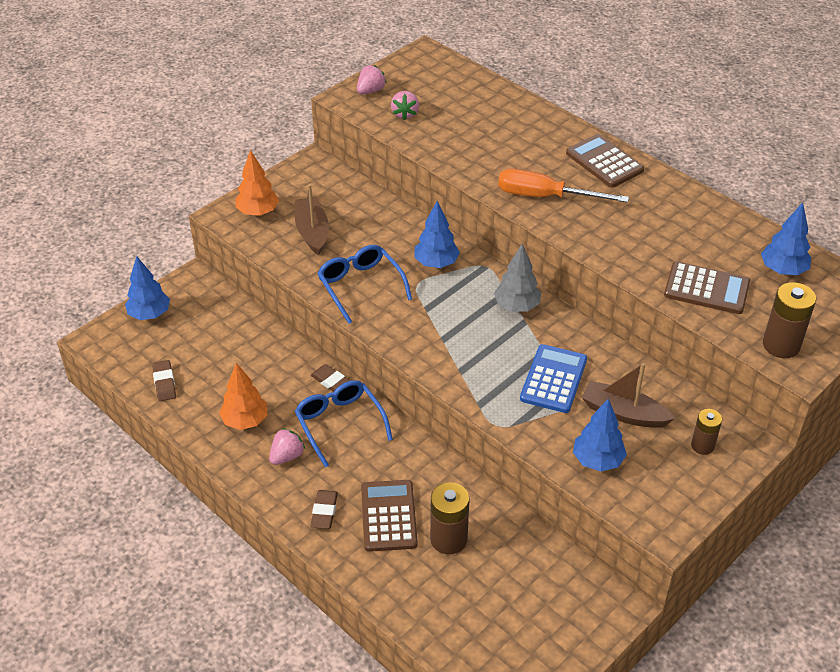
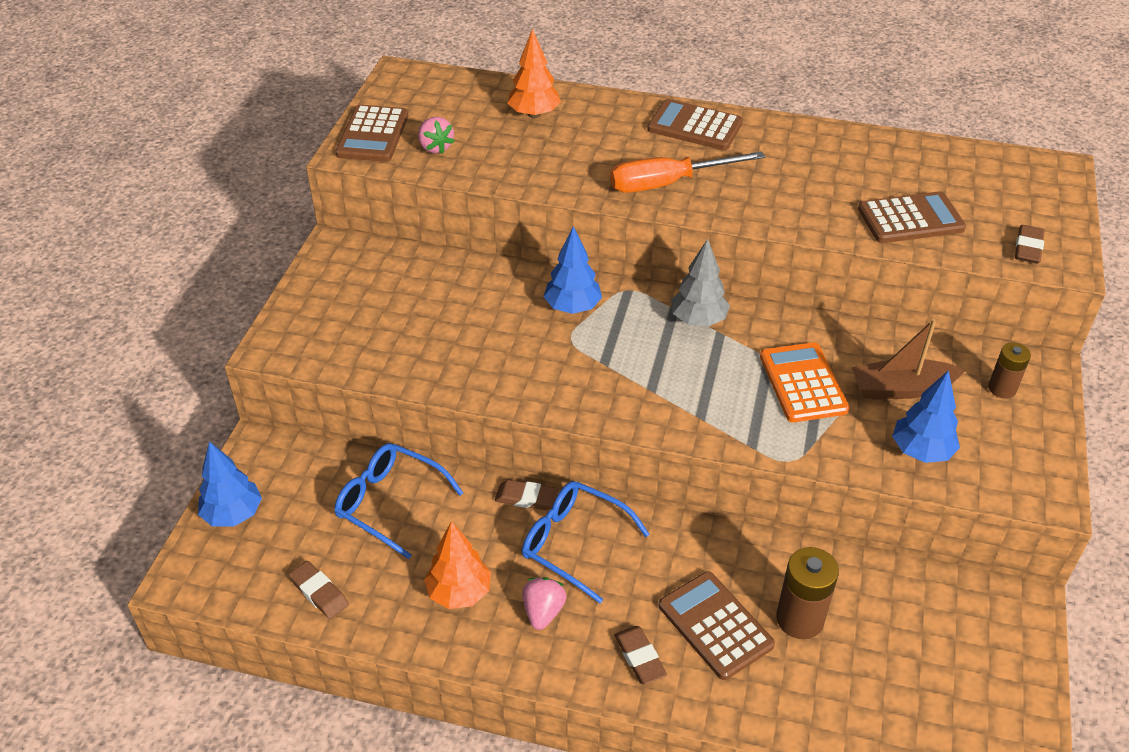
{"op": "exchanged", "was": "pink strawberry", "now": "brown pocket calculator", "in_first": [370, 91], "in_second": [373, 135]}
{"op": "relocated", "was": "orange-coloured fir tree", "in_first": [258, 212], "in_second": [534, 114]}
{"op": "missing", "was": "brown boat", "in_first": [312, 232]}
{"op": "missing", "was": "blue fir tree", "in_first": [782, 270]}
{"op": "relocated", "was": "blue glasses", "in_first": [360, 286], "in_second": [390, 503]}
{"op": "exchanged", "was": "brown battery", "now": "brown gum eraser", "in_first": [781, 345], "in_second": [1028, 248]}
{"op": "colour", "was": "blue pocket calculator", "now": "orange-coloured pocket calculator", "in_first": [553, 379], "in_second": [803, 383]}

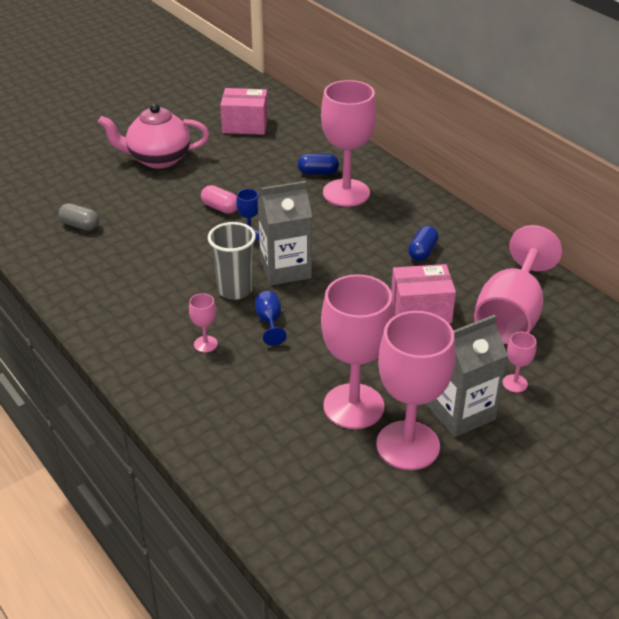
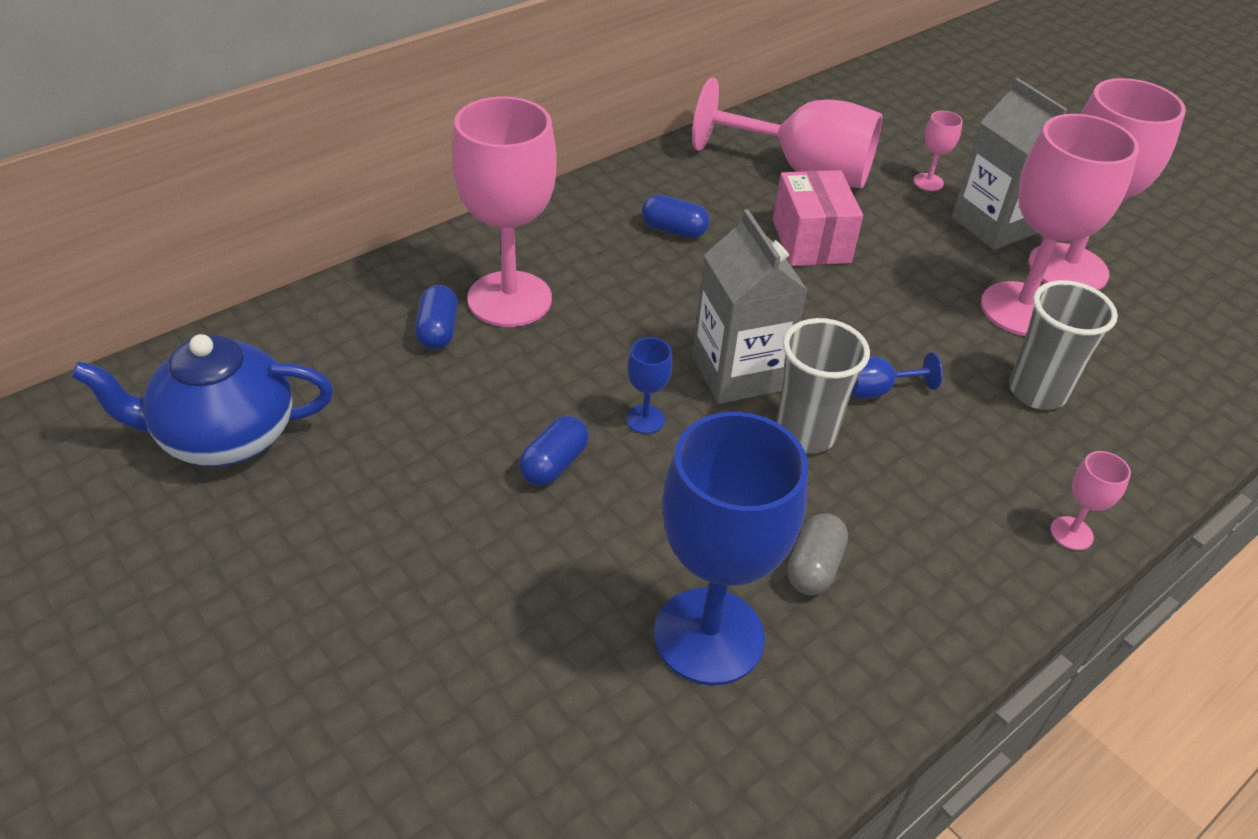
{"op": "exchanged", "was": "pink package", "now": "blue teapot", "in_first": [245, 125], "in_second": [225, 437]}
{"op": "missing", "was": "pink teapot", "in_first": [158, 159]}
{"op": "colour", "was": "pink pill", "now": "blue pill", "in_first": [220, 208], "in_second": [553, 464]}
{"op": "relocated", "was": "gray pill", "in_first": [80, 225], "in_second": [814, 567]}
{"op": "relocated", "was": "pink wine glass", "in_first": [205, 344], "in_second": [1071, 533]}
{"op": "appeared", "now": "gray tumbler", "in_second": [1037, 392]}
{"op": "appeared", "now": "blue wine glass", "in_second": [709, 636]}

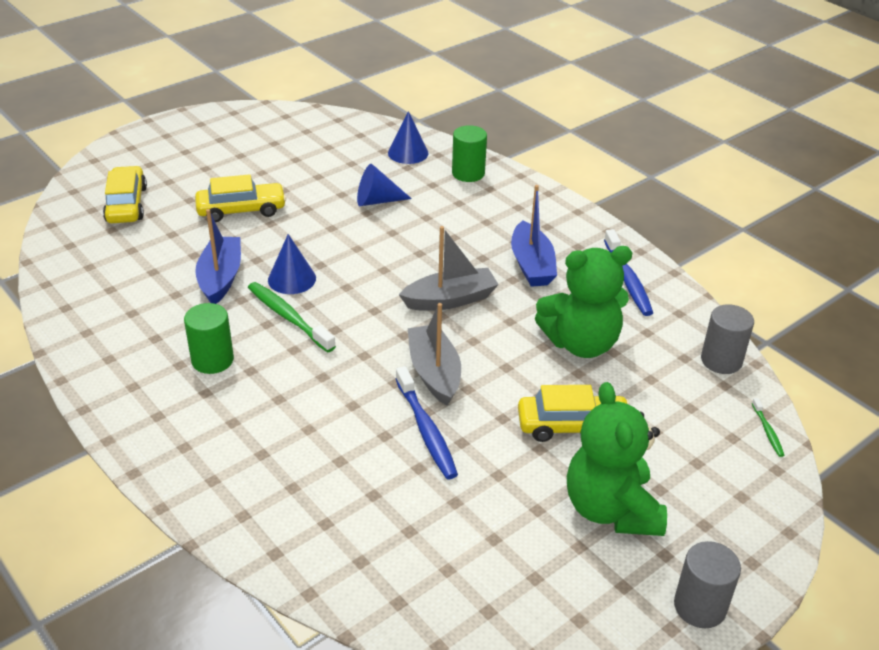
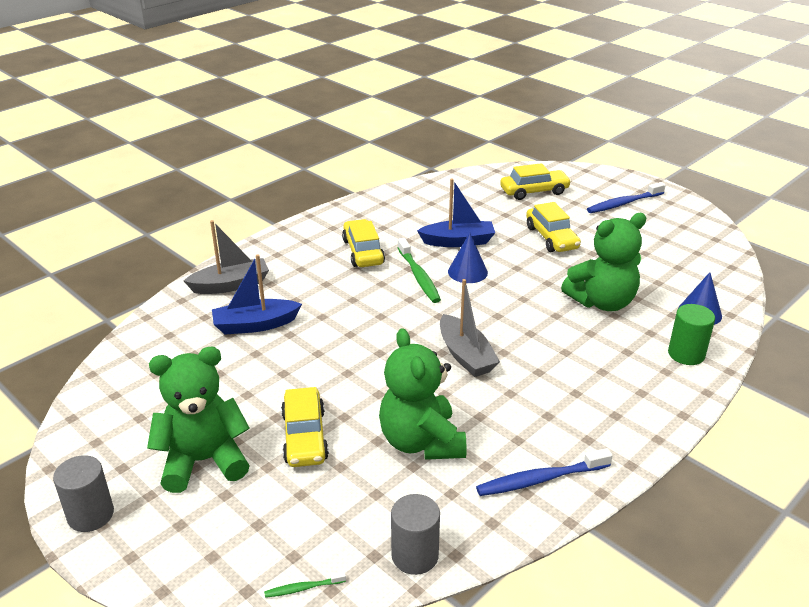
{"op": "exchanged", "was": "blue solid cone", "now": "emerald teddy bear", "in_first": [377, 201], "in_second": [602, 302]}
{"op": "relocated", "was": "blue boat", "in_first": [531, 265], "in_second": [255, 325]}
{"op": "spun", "was": "emerald tooth brush", "in_first": [288, 317], "in_second": [419, 276], "clockwise": 120}
{"op": "exchanged", "was": "emerald solid cylinder", "now": "golden toy car", "in_first": [212, 360], "in_second": [363, 252]}
{"op": "relocated", "was": "gray boat", "in_first": [434, 373], "in_second": [231, 285]}
{"op": "relocated", "was": "blue tooth brush", "in_first": [426, 430], "in_second": [623, 203]}

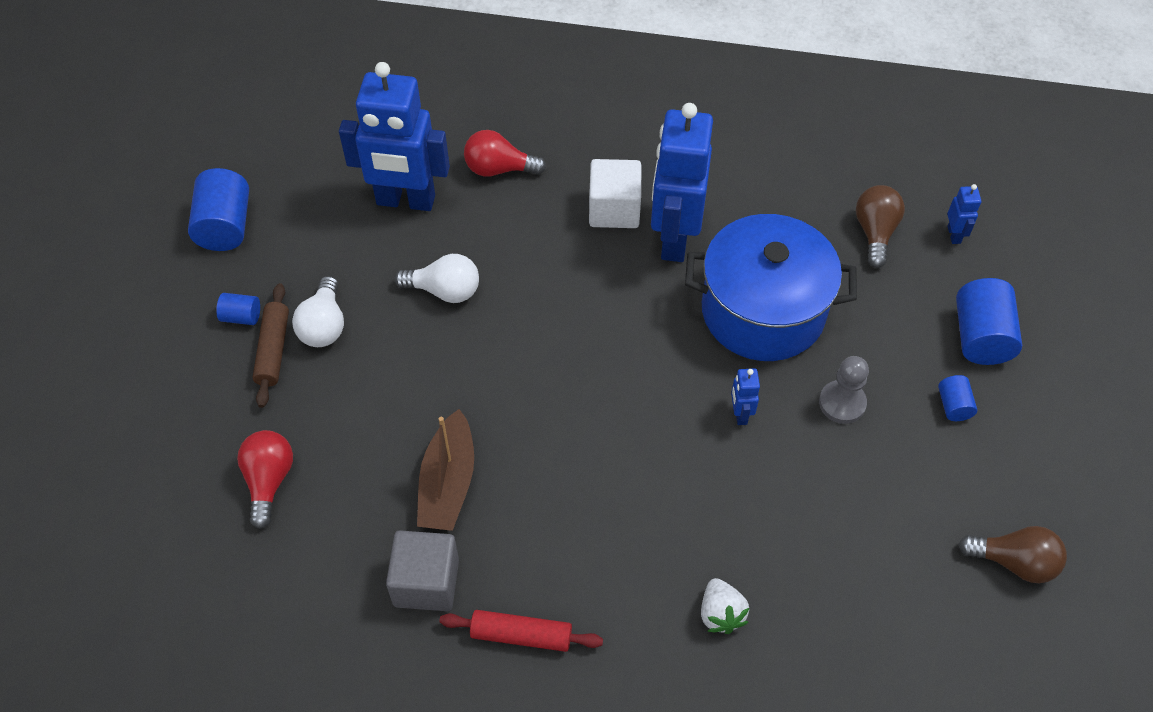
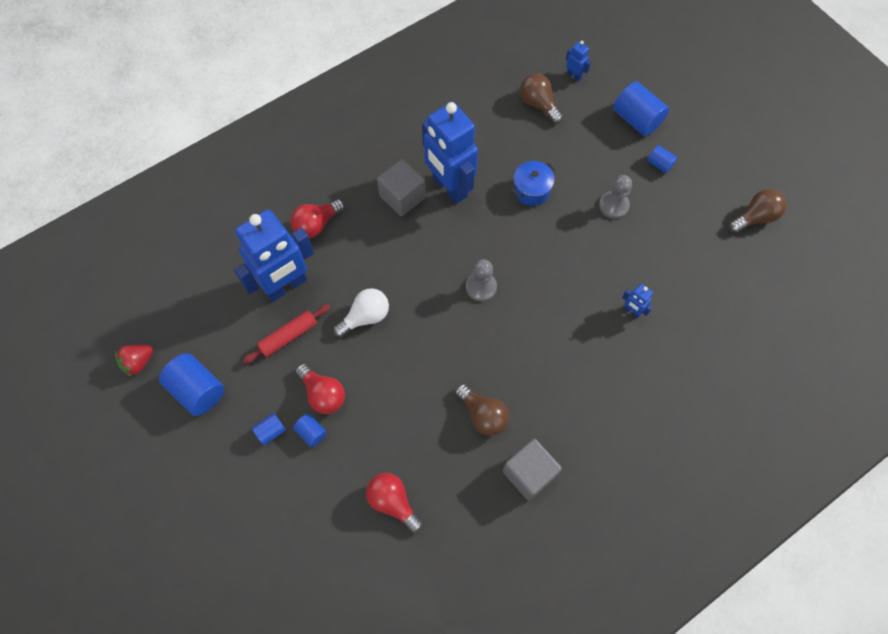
{"op": "colour", "was": "white cube", "now": "gray cube", "in_first": [614, 209], "in_second": [402, 197]}
{"op": "size", "was": "blue stockpot", "in_first": [763, 311], "in_second": [531, 190], "ratio": 0.46}
{"op": "colour", "was": "white light bulb", "now": "scarlet light bulb", "in_first": [324, 325], "in_second": [323, 394]}
{"op": "exchanged", "was": "brown pastry roller", "now": "blue solid cylinder", "in_first": [273, 350], "in_second": [311, 433]}
{"op": "relocated", "was": "blue robot figure", "in_first": [740, 414], "in_second": [631, 311]}
{"op": "exchanged", "was": "brown boat", "now": "brown light bulb", "in_first": [448, 483], "in_second": [483, 415]}
{"op": "missing", "was": "white strawberry", "in_first": [720, 614]}
{"op": "relocated", "was": "scarlet pastry roller", "in_first": [521, 635], "in_second": [288, 336]}
{"op": "appeared", "now": "gray pawn", "in_second": [481, 287]}
{"op": "appeared", "now": "scarlet strawberry", "in_second": [138, 362]}

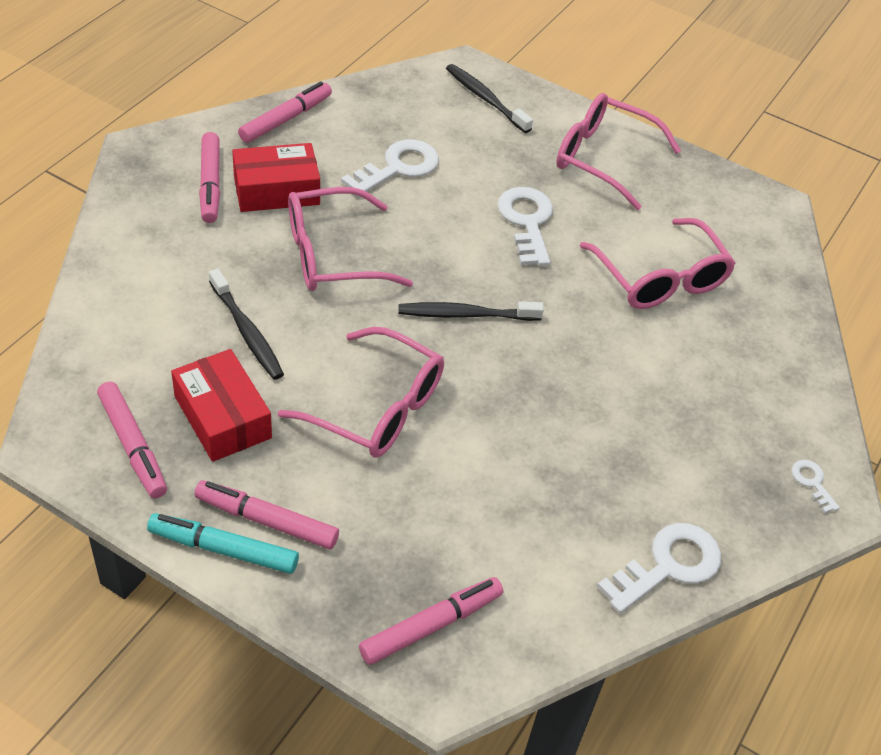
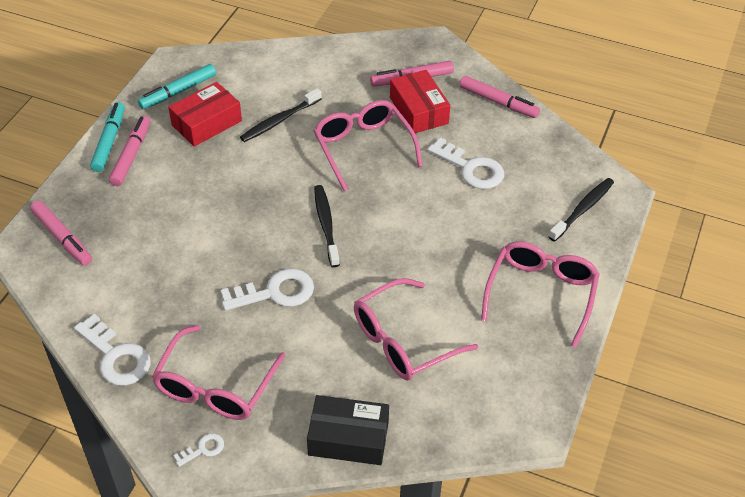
{"op": "relocated", "was": "white door key", "in_first": [527, 222], "in_second": [275, 292]}
{"op": "relocated", "was": "pink glasses", "in_first": [376, 407], "in_second": [216, 385]}
{"op": "colour", "was": "pink marker", "now": "teal marker", "in_first": [133, 446], "in_second": [178, 92]}
{"op": "appeared", "now": "jet-black package", "in_second": [348, 438]}

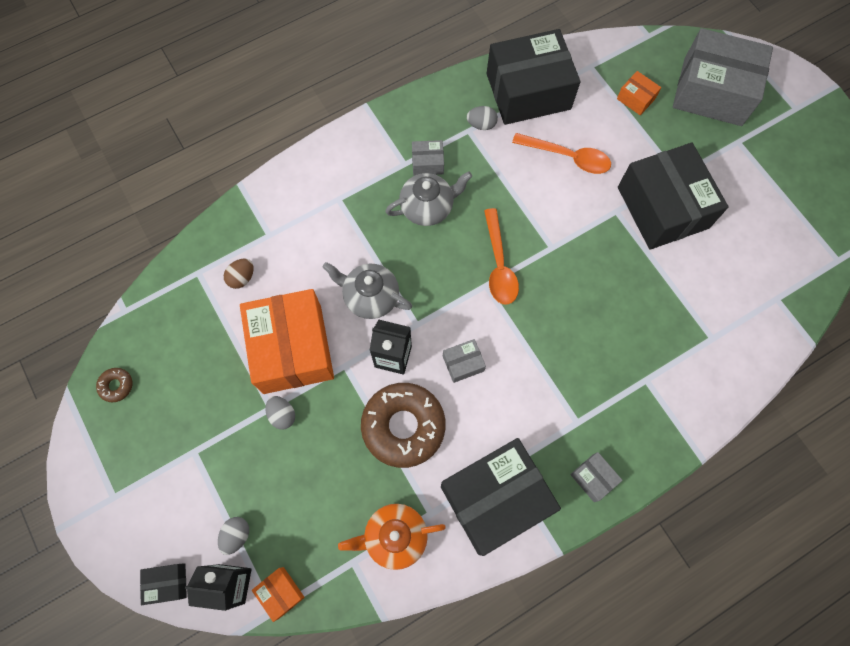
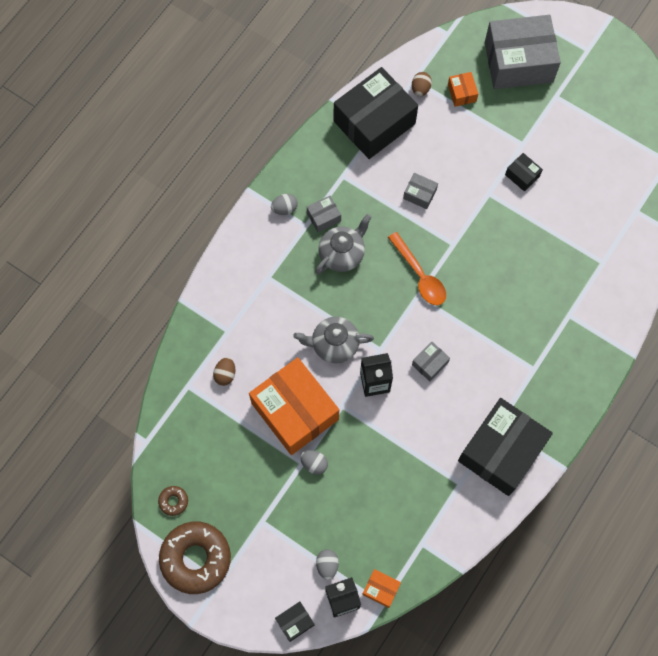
{"op": "spun", "was": "orange-coloured package", "in_first": [636, 98], "in_second": [462, 93], "clockwise": 60}
{"op": "relocated", "was": "gray egg", "in_first": [481, 124], "in_second": [284, 208]}
{"op": "missing", "was": "orange-coloured teaspoon", "in_first": [567, 157]}
{"op": "size", "was": "jet-black package", "in_first": [662, 207], "in_second": [522, 175], "ratio": 0.42}
{"op": "relocated", "was": "brown doughnut", "in_first": [403, 426], "in_second": [196, 558]}
{"op": "relocated", "was": "gray package", "in_first": [593, 478], "in_second": [419, 194]}
{"op": "missing", "was": "orange-coloured teapot", "in_first": [394, 537]}
{"op": "appeared", "now": "brown egg", "in_second": [420, 89]}

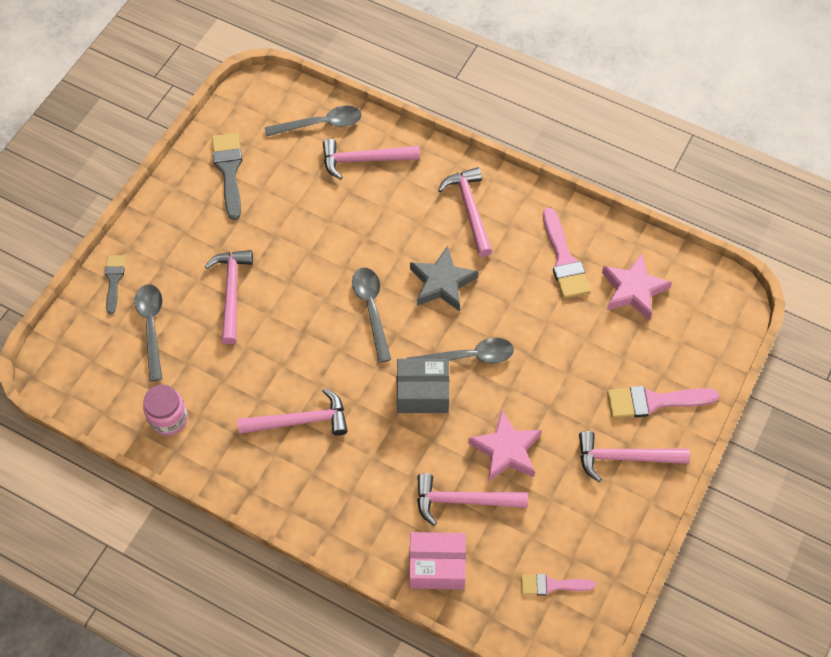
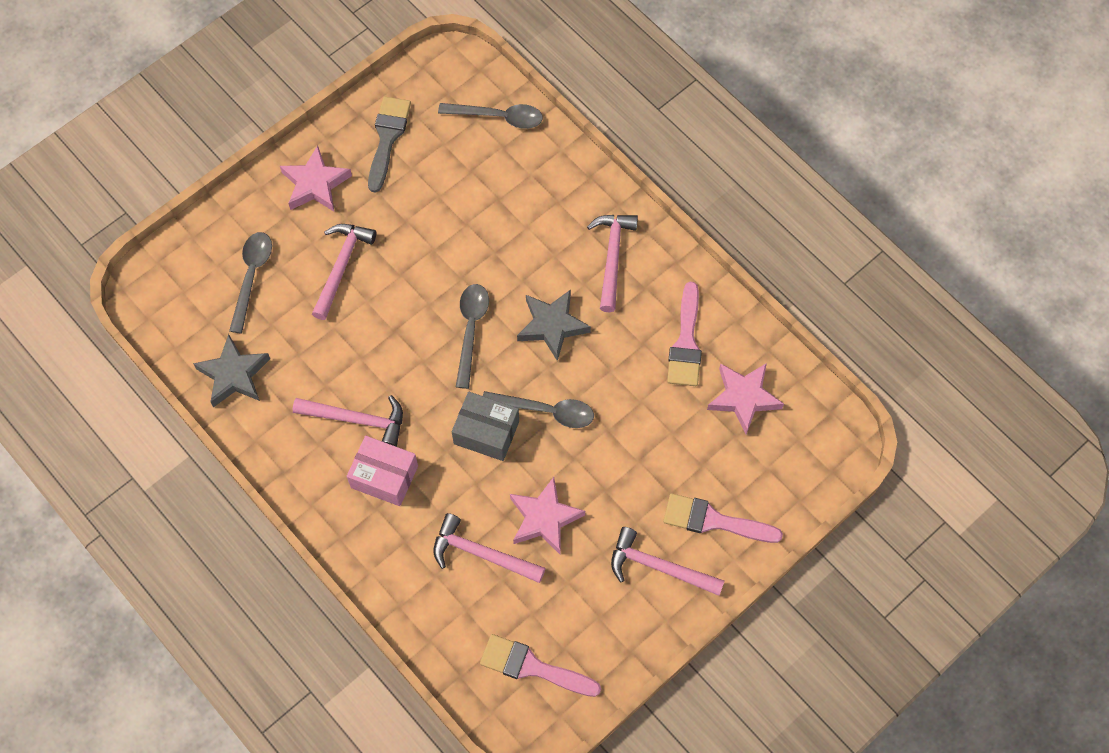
{"op": "missing", "was": "pink claw hammer", "in_first": [364, 160]}
{"op": "missing", "was": "gray paint brush", "in_first": [114, 280]}
{"op": "exchanged", "was": "pink jar", "now": "gray star", "in_first": [169, 419], "in_second": [234, 375]}
{"op": "relocated", "was": "pink package", "in_first": [437, 566], "in_second": [384, 477]}
{"op": "size", "was": "pink paint brush", "in_first": [552, 585], "in_second": [532, 667], "ratio": 1.6}
{"op": "appeared", "now": "pink star", "in_second": [315, 184]}

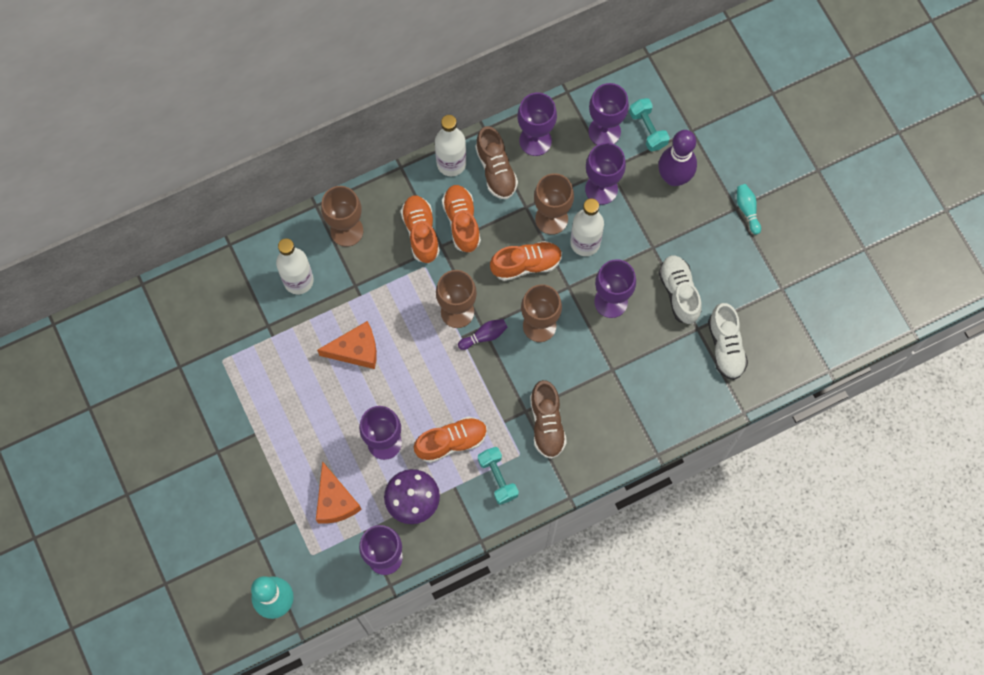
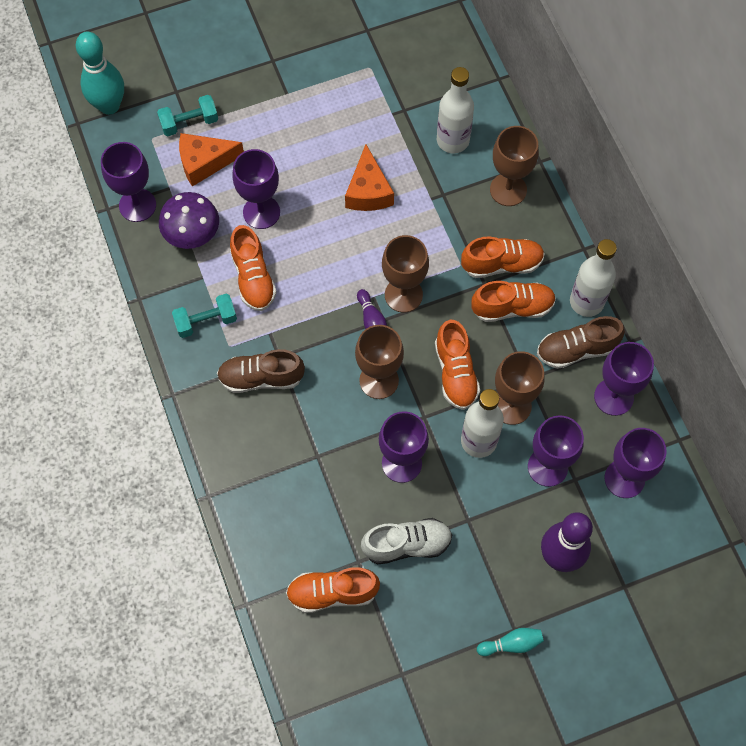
{"op": "relocated", "was": "teal free weight", "in_first": [648, 129], "in_second": [189, 123]}
{"op": "colour", "was": "white sneaker", "now": "orange-coloured sneaker", "in_first": [725, 346], "in_second": [332, 593]}

